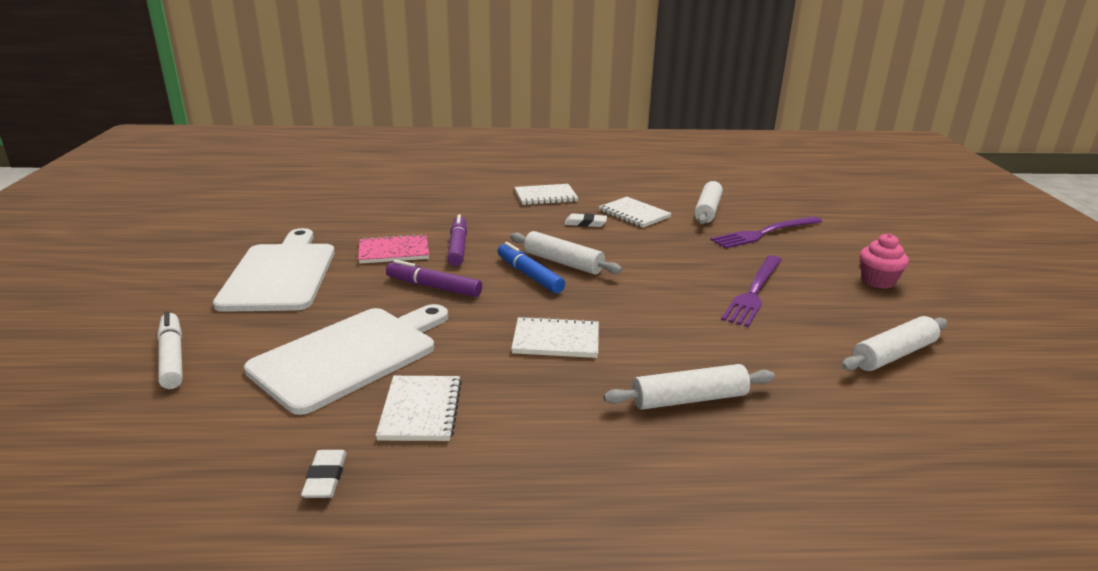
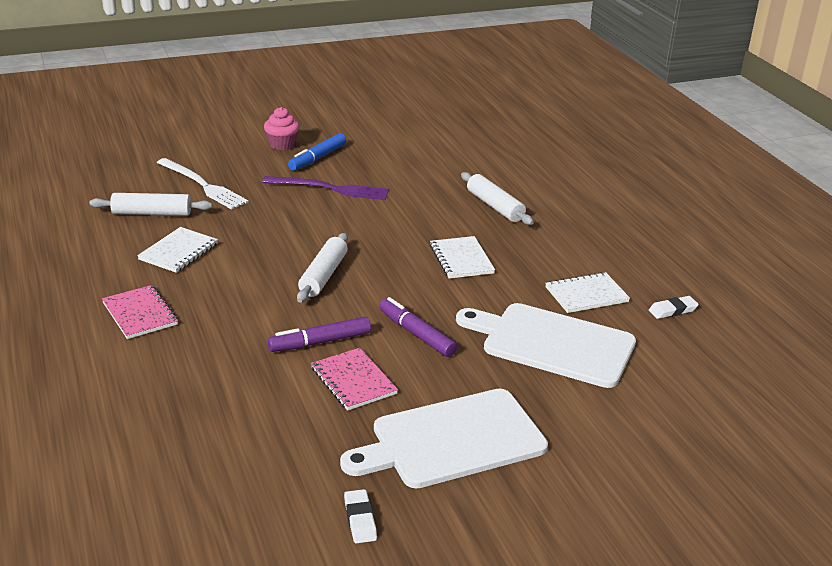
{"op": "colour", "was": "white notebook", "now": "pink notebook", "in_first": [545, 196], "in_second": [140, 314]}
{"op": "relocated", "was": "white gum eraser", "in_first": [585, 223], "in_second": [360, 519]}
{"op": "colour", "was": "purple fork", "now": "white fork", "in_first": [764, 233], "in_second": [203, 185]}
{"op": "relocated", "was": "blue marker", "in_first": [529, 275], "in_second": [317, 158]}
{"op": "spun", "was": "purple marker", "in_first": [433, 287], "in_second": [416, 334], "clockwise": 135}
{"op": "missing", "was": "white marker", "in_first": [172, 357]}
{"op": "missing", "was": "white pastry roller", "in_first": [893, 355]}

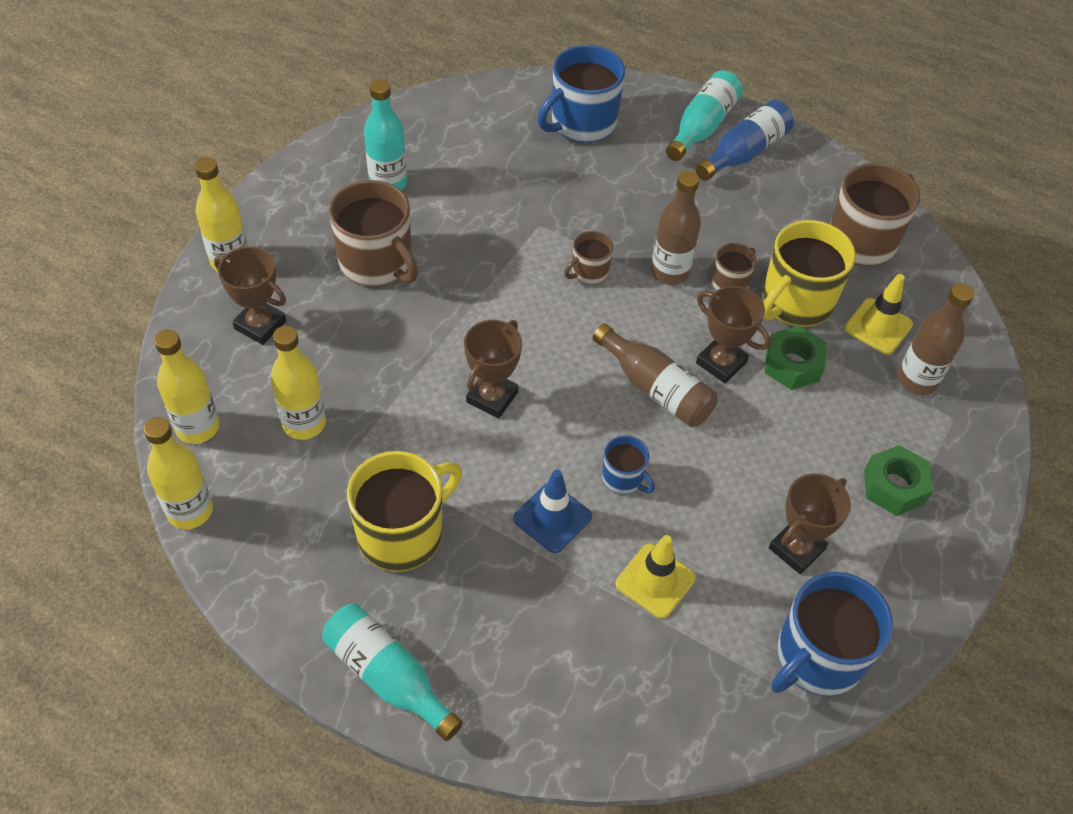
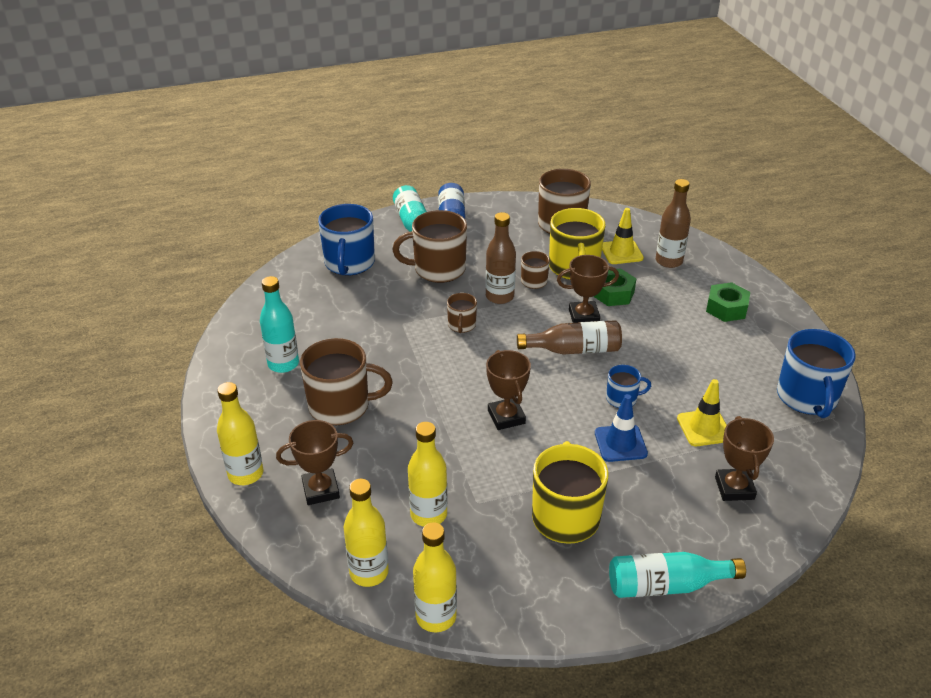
{"op": "relocated", "was": "brown award cup", "in_first": [796, 549], "in_second": [734, 488]}
{"op": "appeared", "now": "brown mug", "in_second": [438, 269]}

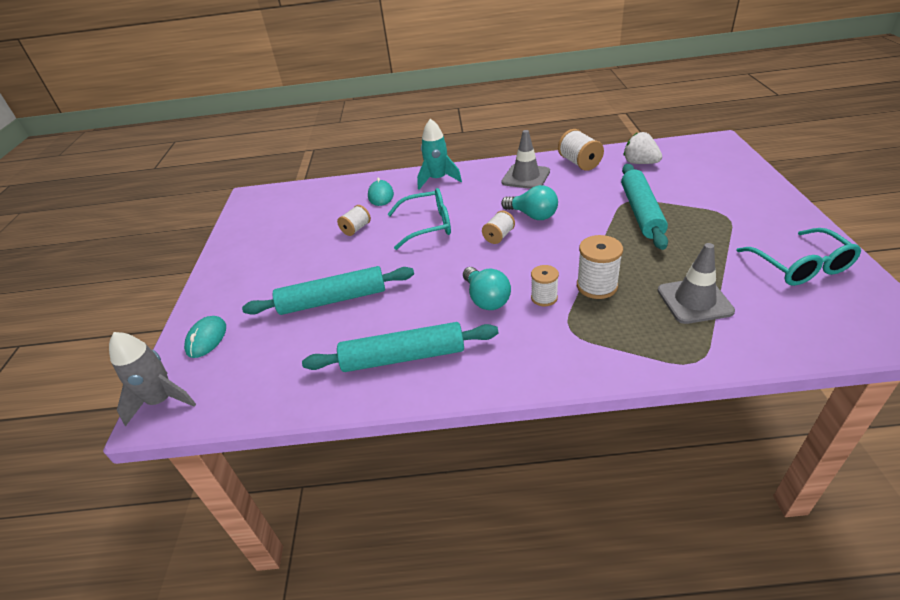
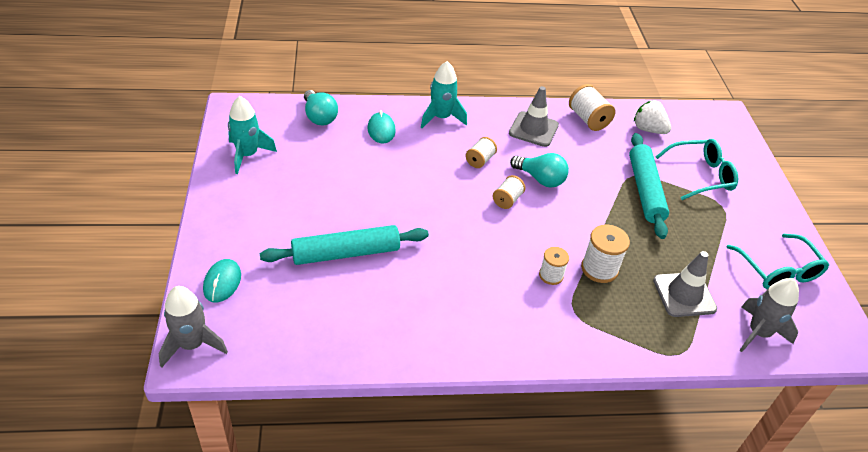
{"op": "relocated", "was": "teal glasses", "in_first": [428, 225], "in_second": [701, 175]}
{"op": "relocated", "was": "white reel of thread", "in_first": [356, 229], "in_second": [480, 160]}
{"op": "relocated", "was": "teal light bulb", "in_first": [486, 299], "in_second": [319, 117]}
{"op": "missing", "was": "teal pastry roller", "in_first": [403, 357]}
{"op": "appeared", "now": "teal rocket", "in_second": [247, 155]}
{"op": "appeared", "now": "gray rocket", "in_second": [758, 333]}

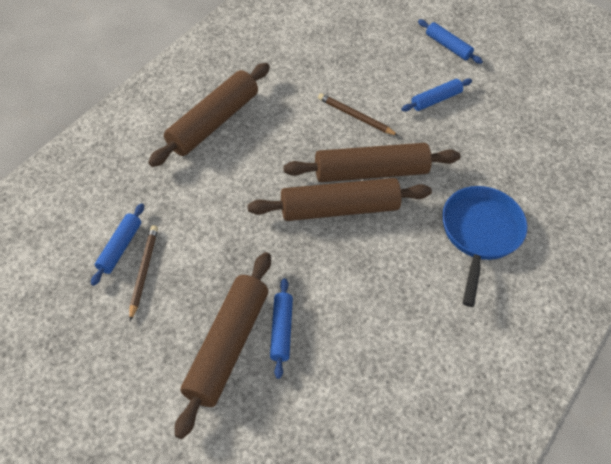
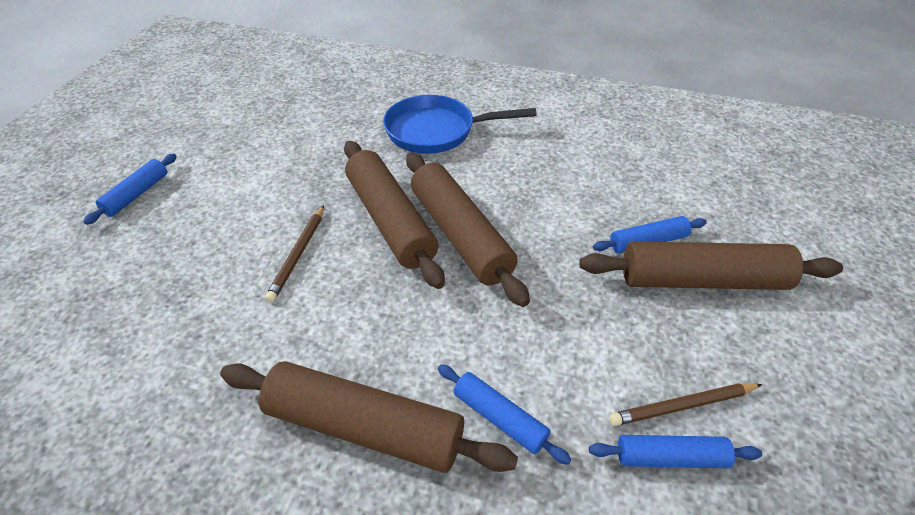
{"op": "relocated", "was": "blue pastry roller", "in_first": [435, 100], "in_second": [499, 418]}

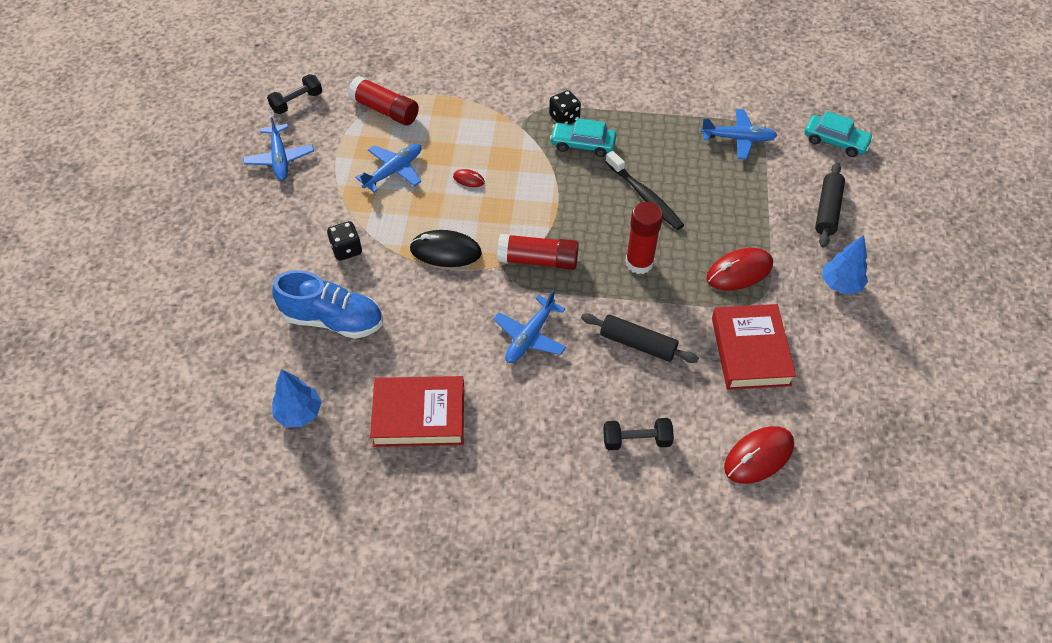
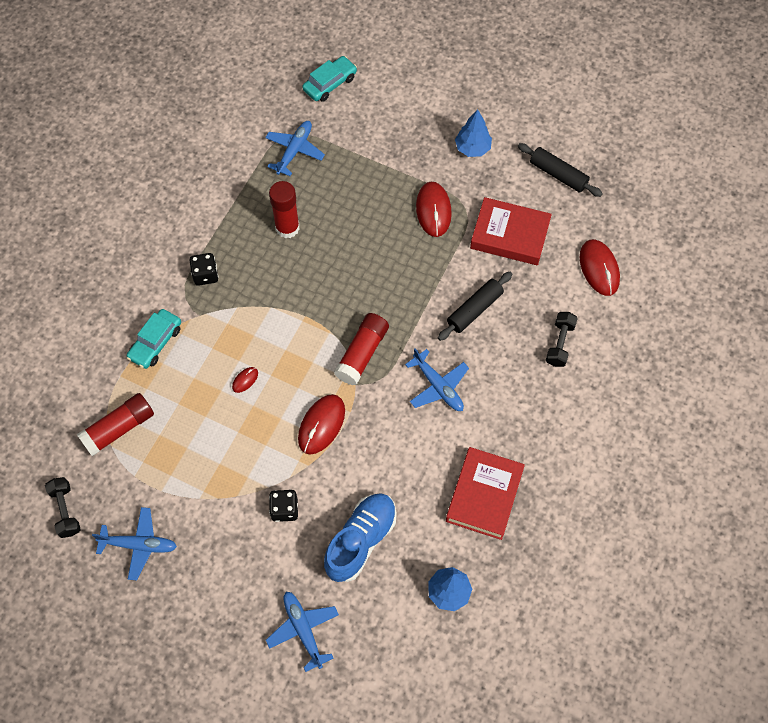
{"op": "relocated", "was": "teal toy car", "in_first": [583, 144], "in_second": [155, 342]}
{"op": "relocated", "was": "blue toy plane", "in_first": [393, 171], "in_second": [303, 630]}
{"op": "missing", "was": "jet-black tooth brush", "in_first": [645, 196]}
{"op": "relocated", "was": "jet-black pastry roller", "in_first": [827, 210], "in_second": [558, 174]}
{"op": "relocated", "was": "scarlet glue stick", "in_first": [639, 263], "in_second": [287, 228]}
{"op": "colour", "was": "jet-black computer mouse", "now": "scarlet computer mouse", "in_first": [445, 251], "in_second": [321, 425]}

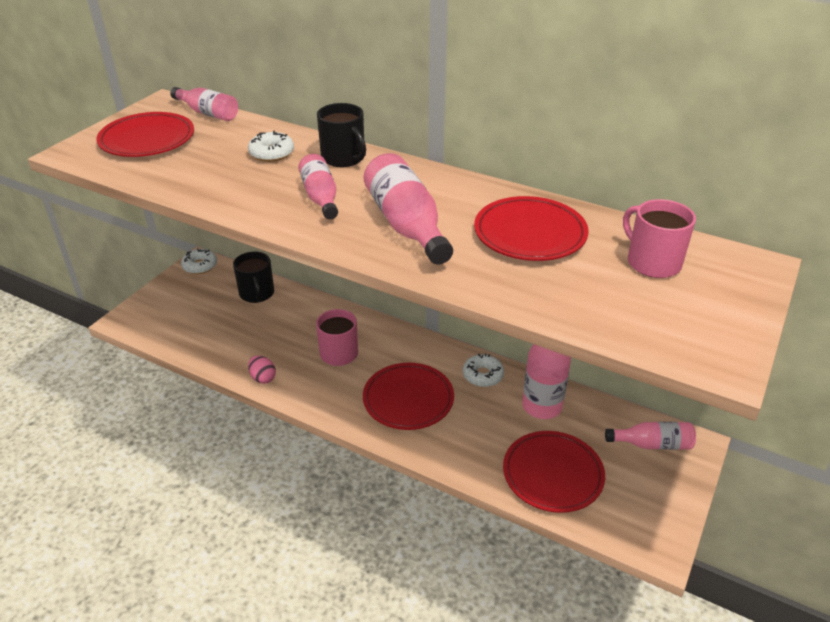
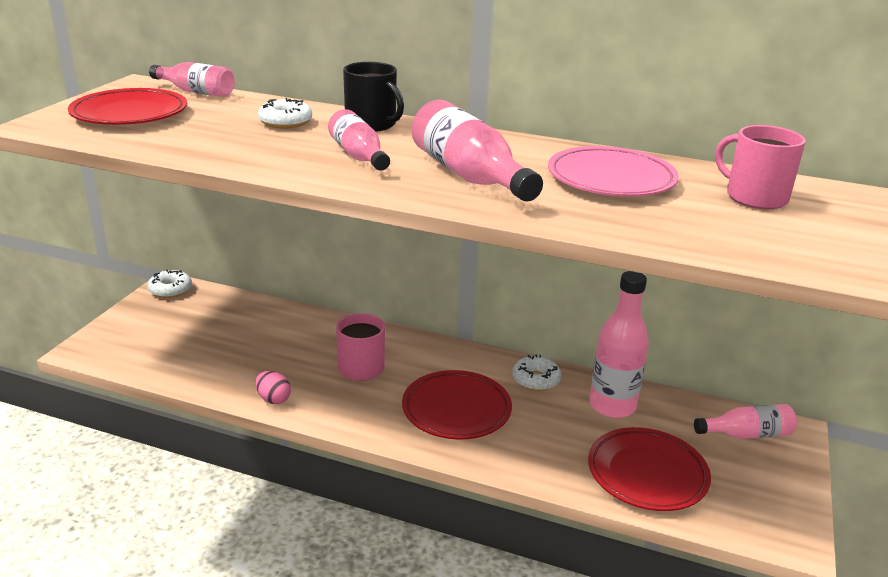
{"op": "colour", "was": "scarlet flat dish", "now": "pink flat dish", "in_first": [530, 234], "in_second": [611, 179]}
{"op": "missing", "was": "jet-black mug", "in_first": [257, 293]}

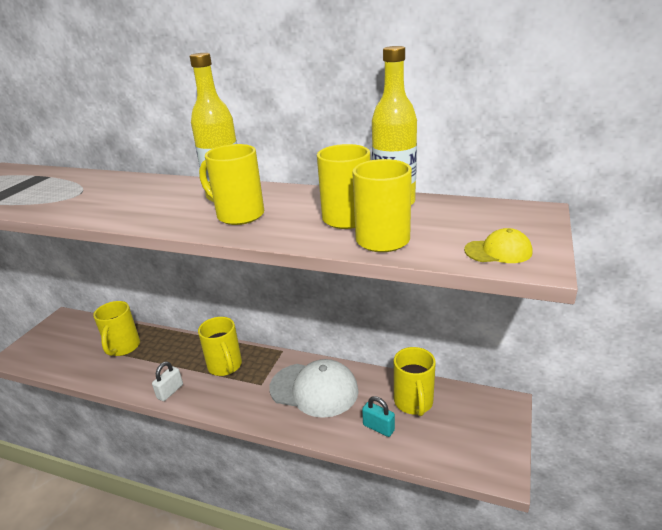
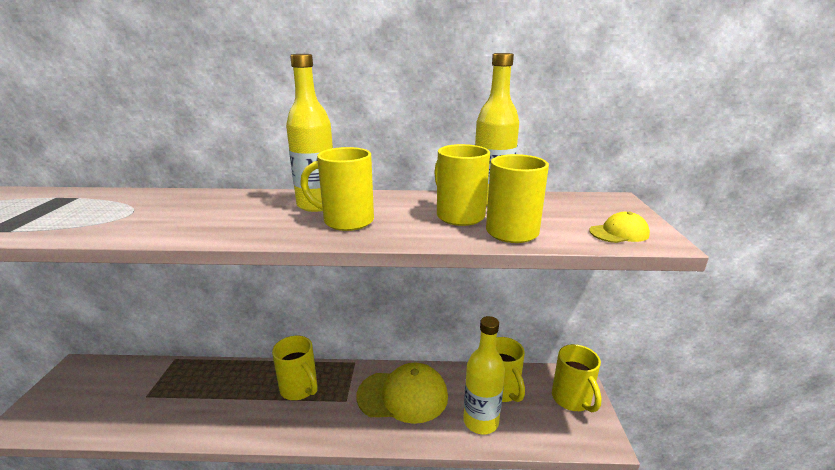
{"op": "relocated", "was": "golden mug", "in_first": [123, 348], "in_second": [572, 399]}
{"op": "colour", "was": "white peaked cap", "now": "golden peaked cap", "in_first": [314, 389], "in_second": [403, 396]}
{"op": "missing", "was": "white small lock", "in_first": [170, 391]}
{"op": "exchanged", "was": "teal small lock", "now": "golden drink bottle", "in_first": [378, 427], "in_second": [480, 421]}

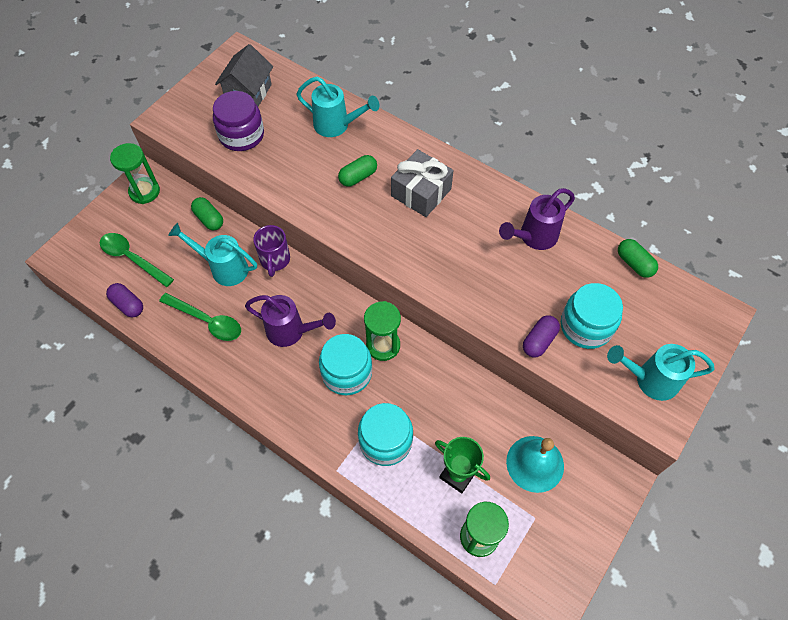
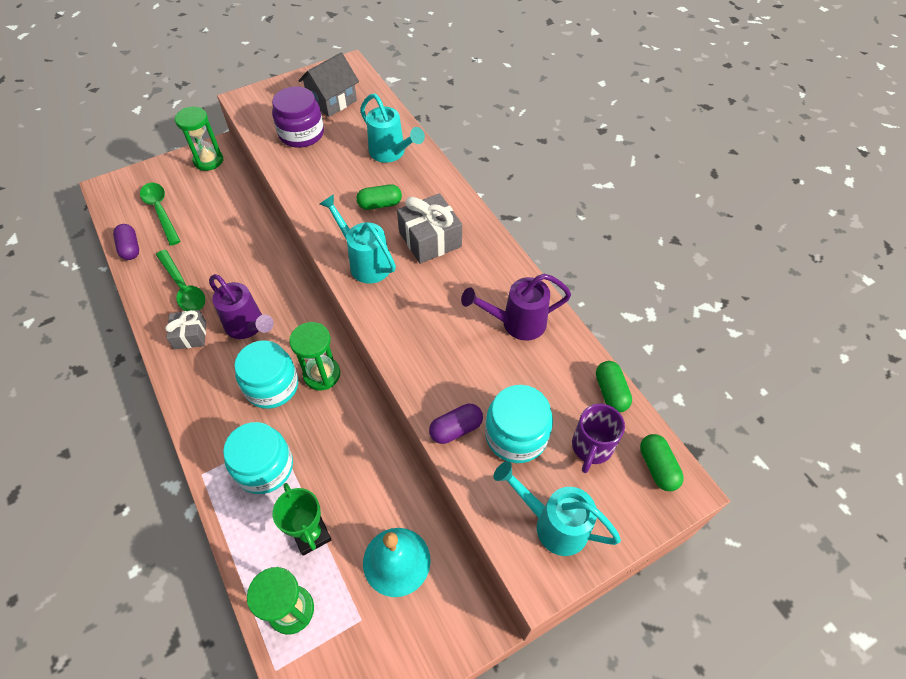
{"op": "relocated", "was": "emerald pill", "in_first": [209, 219], "in_second": [657, 467]}
{"op": "relocated", "was": "teal watering can", "in_first": [223, 268], "in_second": [365, 262]}
{"op": "relocated", "was": "purple mug", "in_first": [275, 260], "in_second": [591, 447]}
{"op": "appeared", "now": "gray wrapped gift", "in_second": [190, 335]}

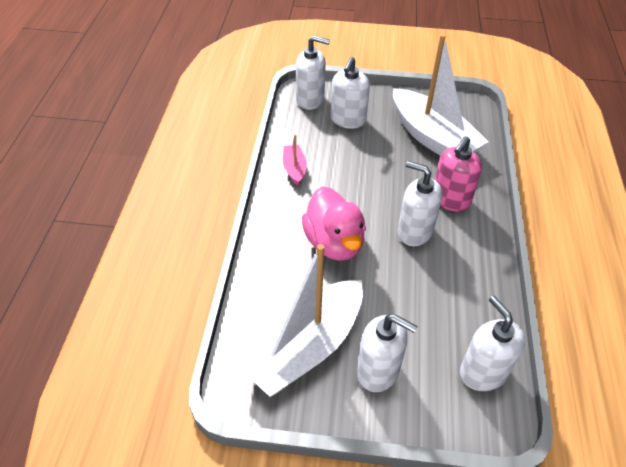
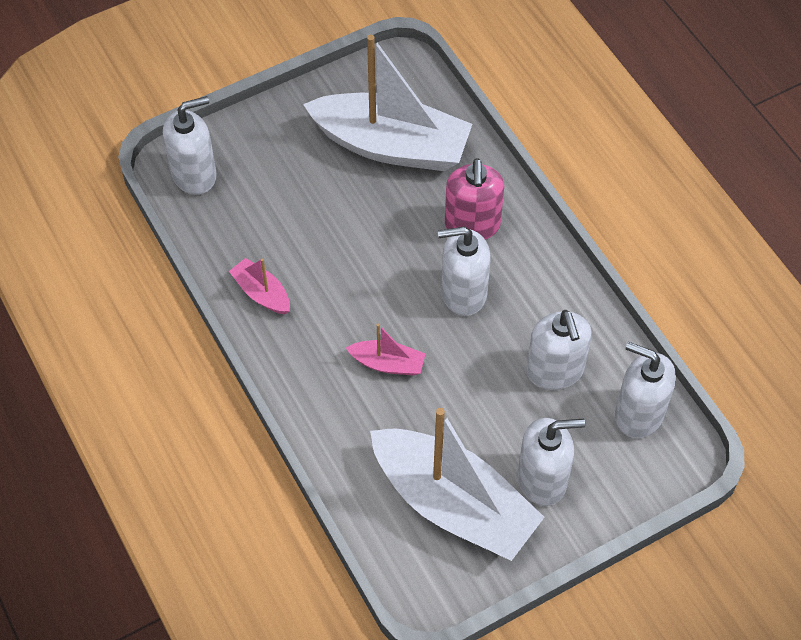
{"op": "relocated", "was": "white pump bottle", "in_first": [348, 120], "in_second": [555, 371]}
{"op": "exchanged", "was": "pink duck", "now": "pink boat", "in_first": [334, 243], "in_second": [387, 363]}
{"op": "spun", "was": "white boat", "in_first": [305, 348], "in_second": [453, 504], "clockwise": -60}

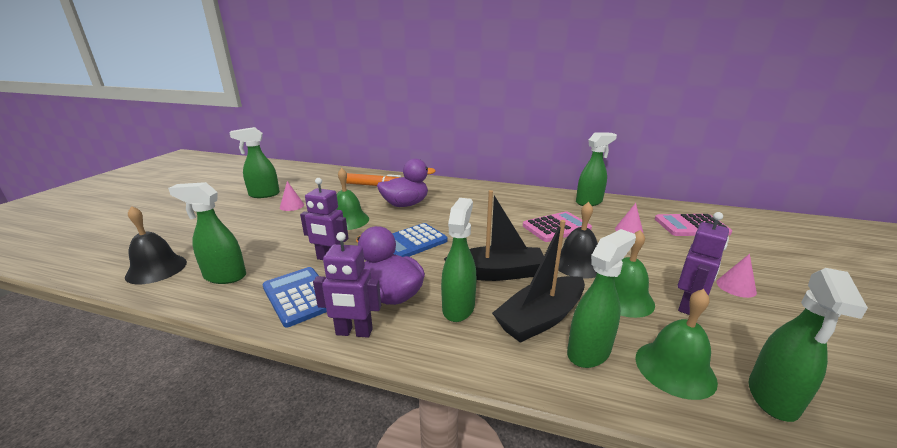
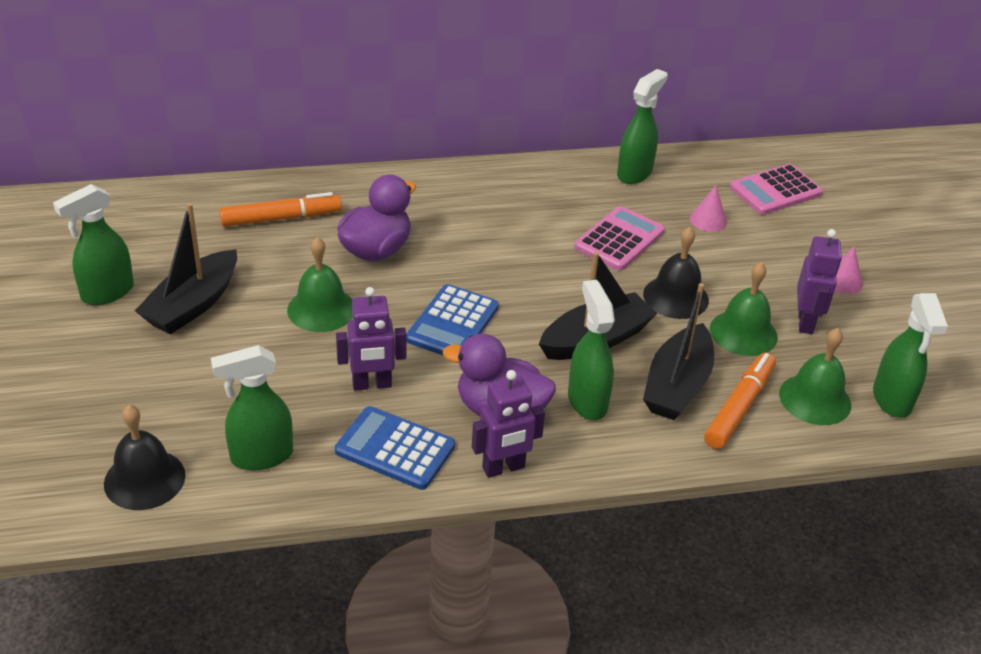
{"op": "exchanged", "was": "pink solid cone", "now": "jet-black boat", "in_first": [292, 206], "in_second": [192, 305]}
{"op": "exchanged", "was": "emerald spray cleaner", "now": "orange-coloured marker", "in_first": [589, 351], "in_second": [739, 407]}

